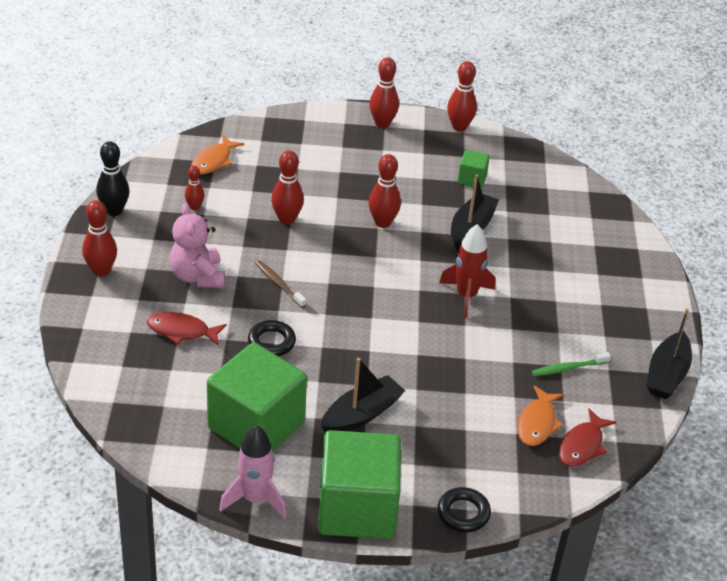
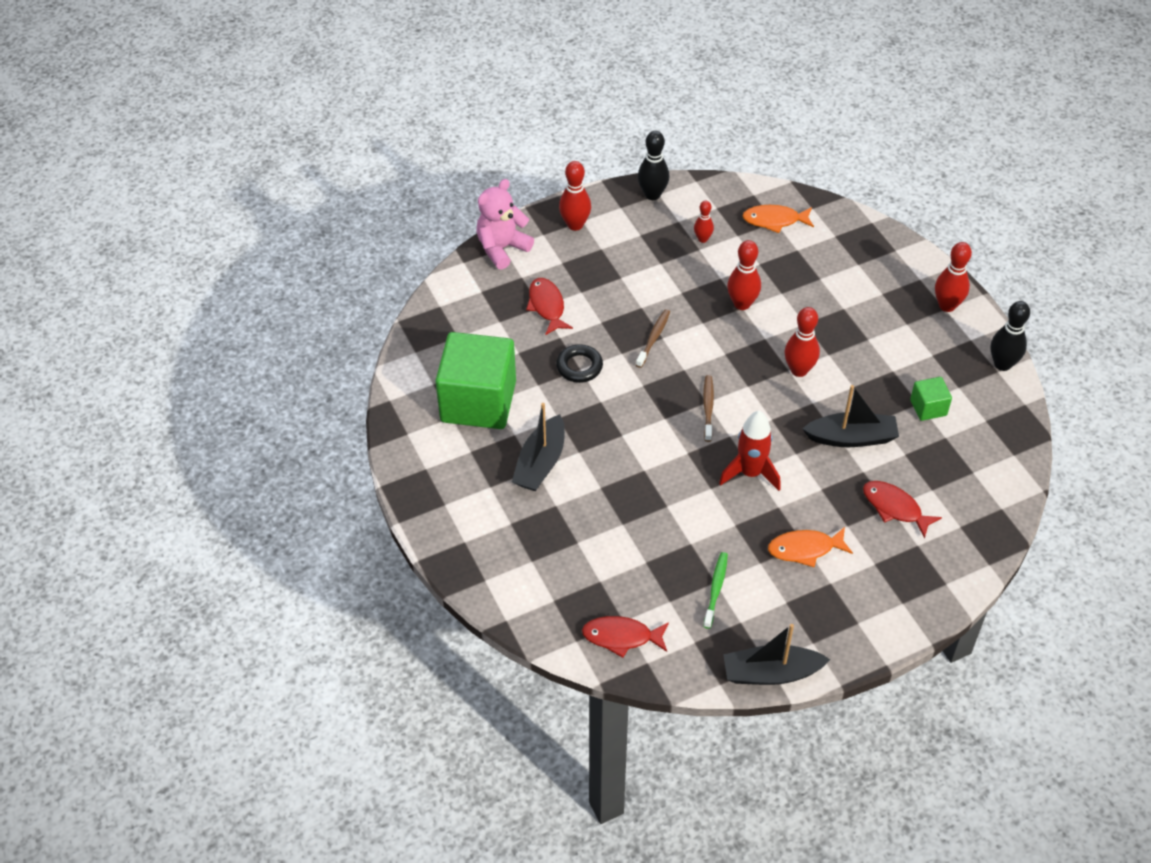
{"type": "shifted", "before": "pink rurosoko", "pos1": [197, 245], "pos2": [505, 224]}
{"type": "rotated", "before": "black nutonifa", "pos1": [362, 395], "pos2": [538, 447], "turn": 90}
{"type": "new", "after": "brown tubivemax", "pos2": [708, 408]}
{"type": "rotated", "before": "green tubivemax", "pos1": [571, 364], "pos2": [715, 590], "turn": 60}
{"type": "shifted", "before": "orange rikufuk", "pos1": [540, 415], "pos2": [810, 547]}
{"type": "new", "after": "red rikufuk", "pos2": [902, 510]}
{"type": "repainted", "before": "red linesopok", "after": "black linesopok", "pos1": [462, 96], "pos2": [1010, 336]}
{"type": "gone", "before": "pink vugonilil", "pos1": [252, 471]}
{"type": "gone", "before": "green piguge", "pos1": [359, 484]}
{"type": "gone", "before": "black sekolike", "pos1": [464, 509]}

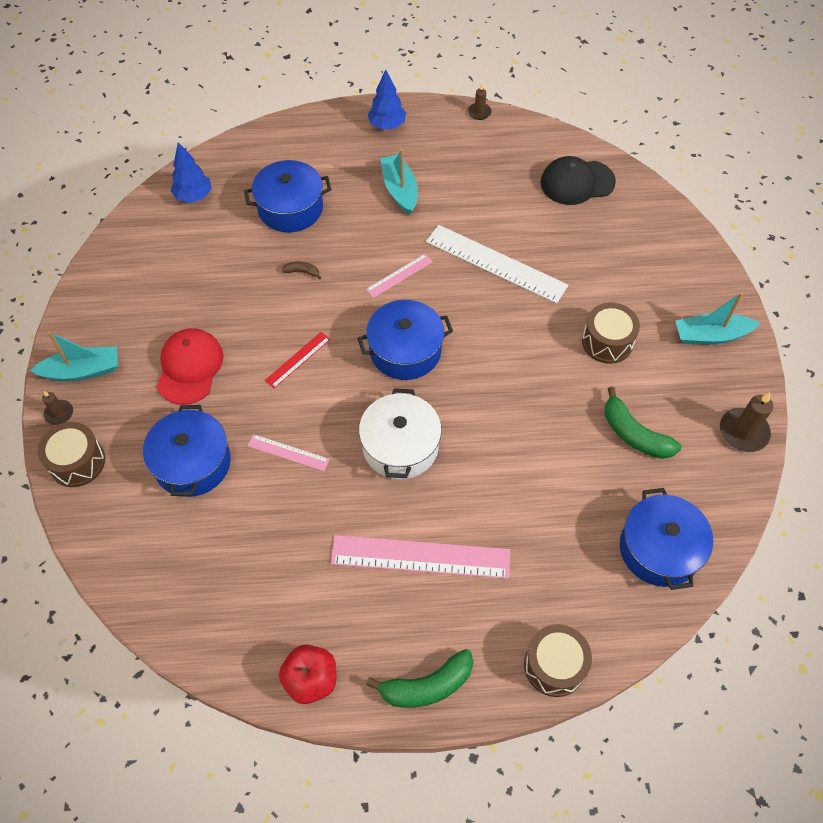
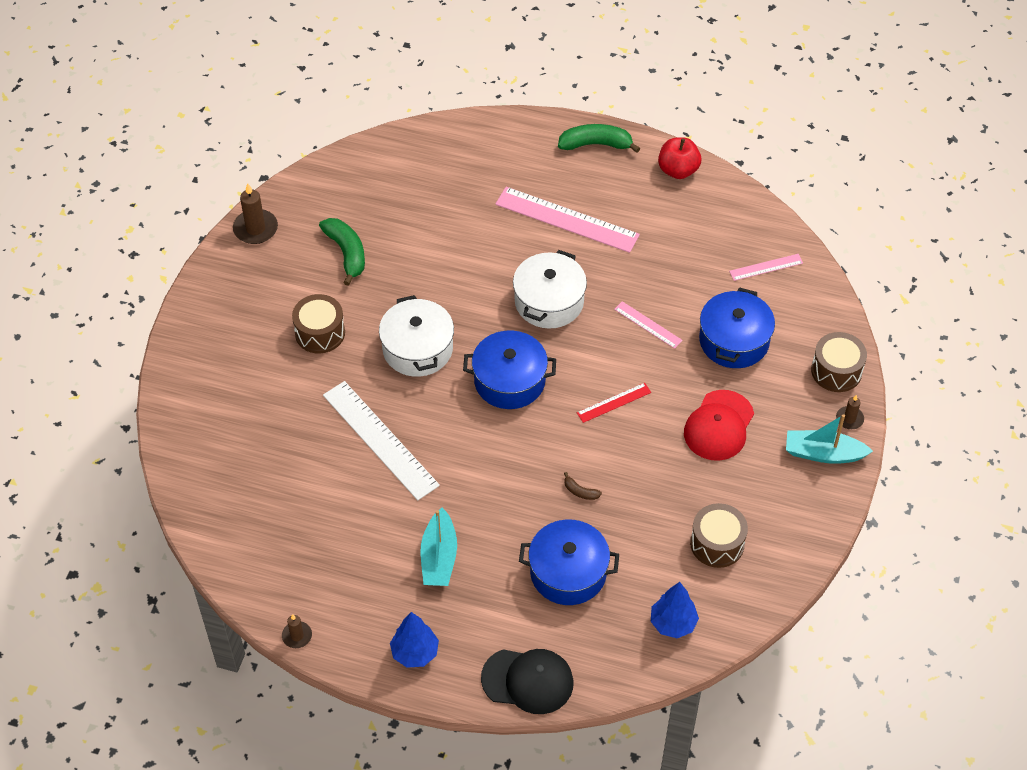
{"type": "new", "after": "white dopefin", "pos2": [416, 336]}
{"type": "shifted", "before": "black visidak", "pos1": [578, 180], "pos2": [527, 681]}
{"type": "shifted", "before": "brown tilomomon", "pos1": [558, 660], "pos2": [719, 535]}
{"type": "shifted", "before": "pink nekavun", "pos1": [399, 276], "pos2": [766, 267]}
{"type": "gone", "before": "blue dopefin", "pos1": [666, 539]}
{"type": "gone", "before": "turquoise nutonifa", "pos1": [717, 318]}

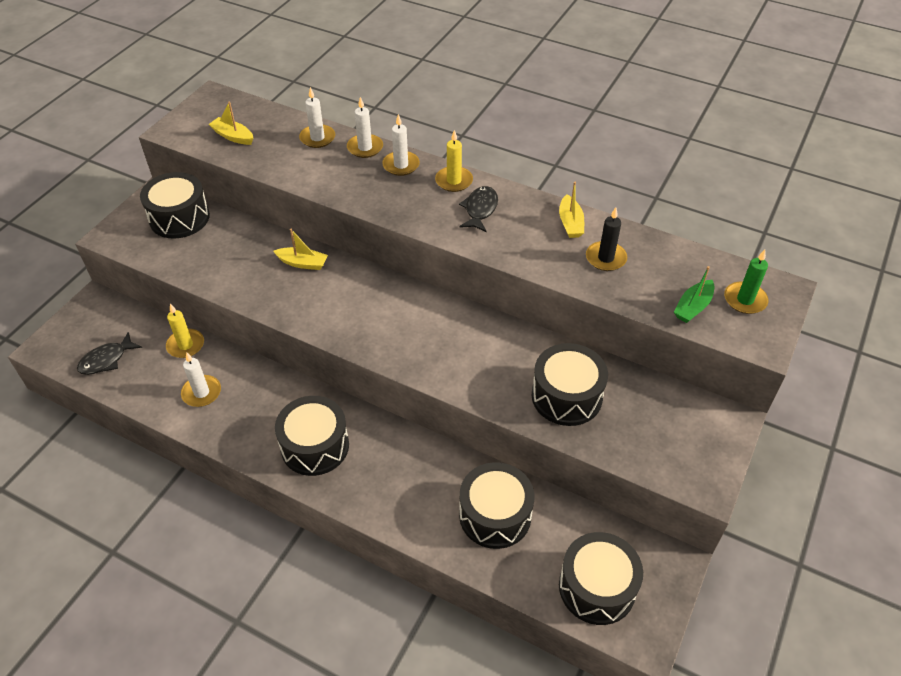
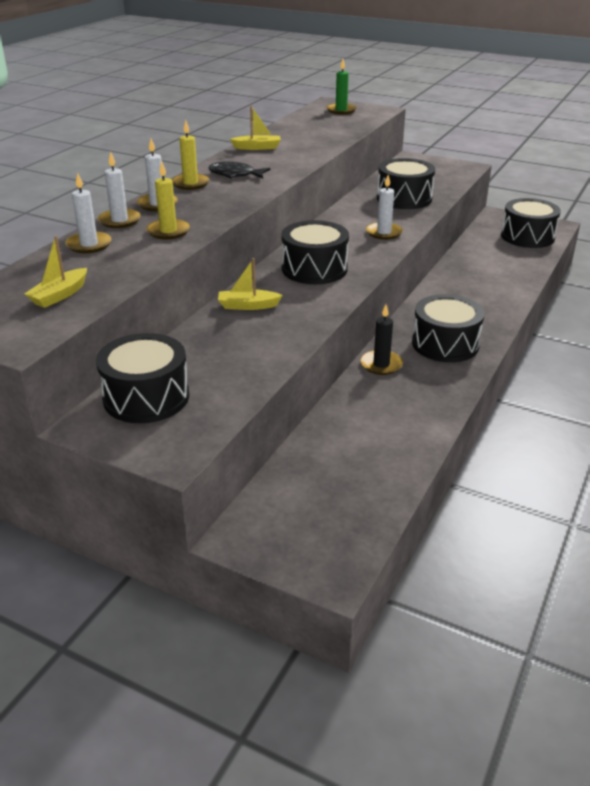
{"type": "shifted", "before": "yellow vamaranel", "pos1": [185, 331], "pos2": [168, 200]}
{"type": "rotated", "before": "yellow nutonifa", "pos1": [300, 249], "pos2": [250, 284], "turn": -105}
{"type": "shifted", "before": "black tilomomon", "pos1": [496, 505], "pos2": [315, 252]}
{"type": "shifted", "before": "black vamaranel", "pos1": [606, 239], "pos2": [382, 340]}
{"type": "shifted", "before": "white vamaranel", "pos1": [201, 379], "pos2": [384, 207]}
{"type": "gone", "before": "black rikufuk", "pos1": [109, 353]}
{"type": "gone", "before": "green nutonifa", "pos1": [694, 294]}

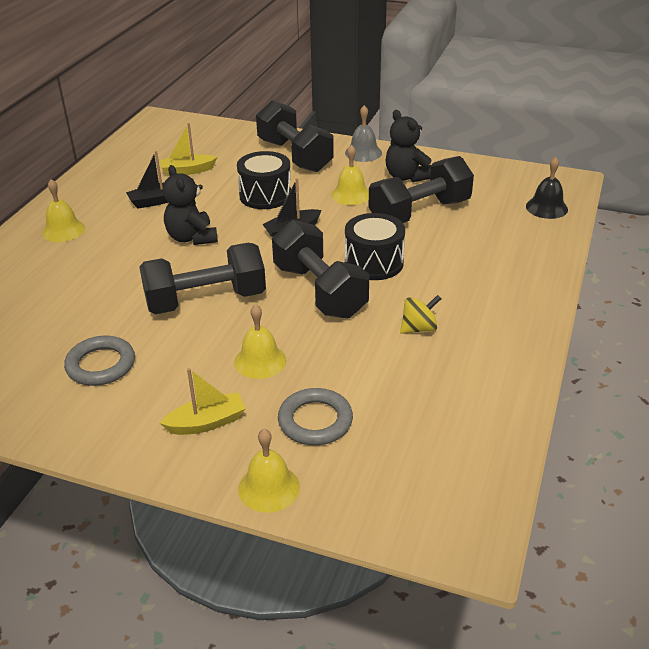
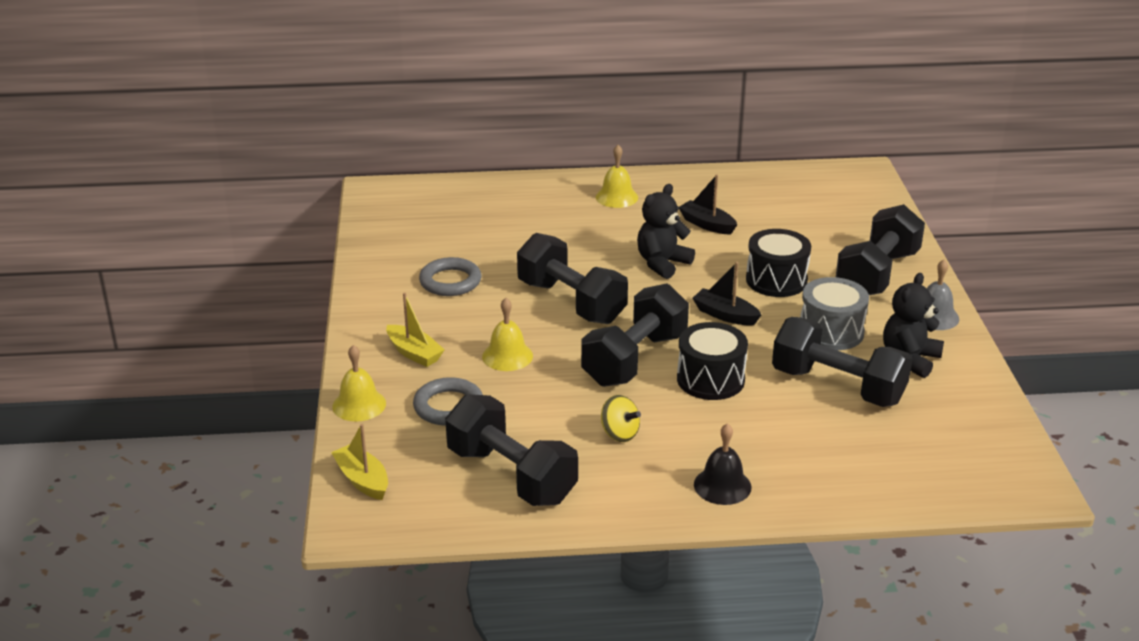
{"type": "shifted", "before": "yellow nutonifa", "pos1": [188, 149], "pos2": [359, 462]}
{"type": "new", "after": "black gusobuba", "pos2": [511, 450]}
{"type": "shifted", "before": "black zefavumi", "pos1": [547, 188], "pos2": [723, 464]}
{"type": "swapped", "before": "yellow zefavumi", "after": "grey tilomomon", "pos1": [350, 175], "pos2": [834, 313]}

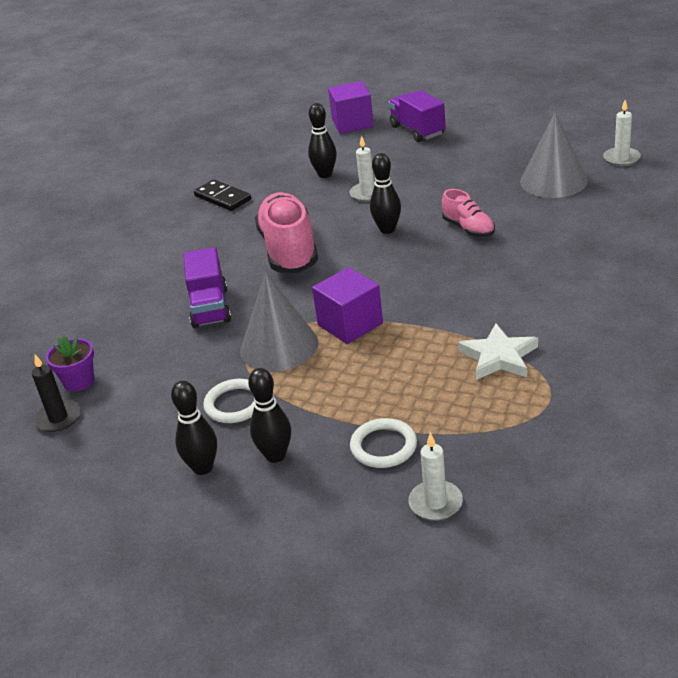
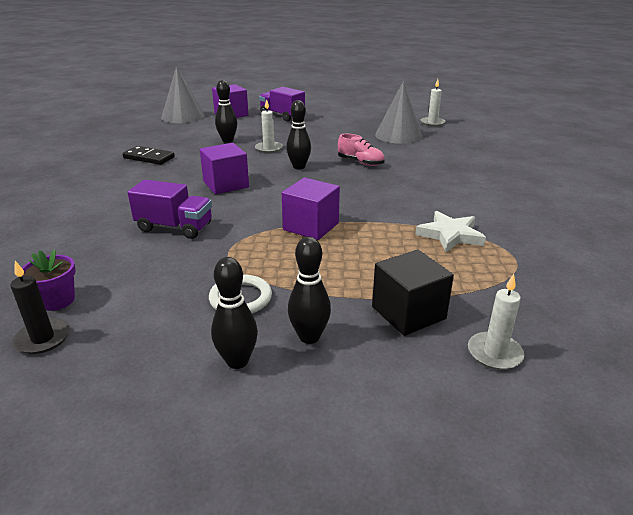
{"type": "rotated", "before": "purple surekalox", "pos1": [207, 287], "pos2": [170, 209], "turn": -45}
{"type": "shifted", "before": "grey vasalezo", "pos1": [279, 322], "pos2": [183, 94]}
{"type": "swapped", "before": "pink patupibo", "after": "purple piguge", "pos1": [286, 232], "pos2": [224, 168]}
{"type": "swapped", "before": "white sekolike", "after": "black piguge", "pos1": [383, 443], "pos2": [413, 292]}

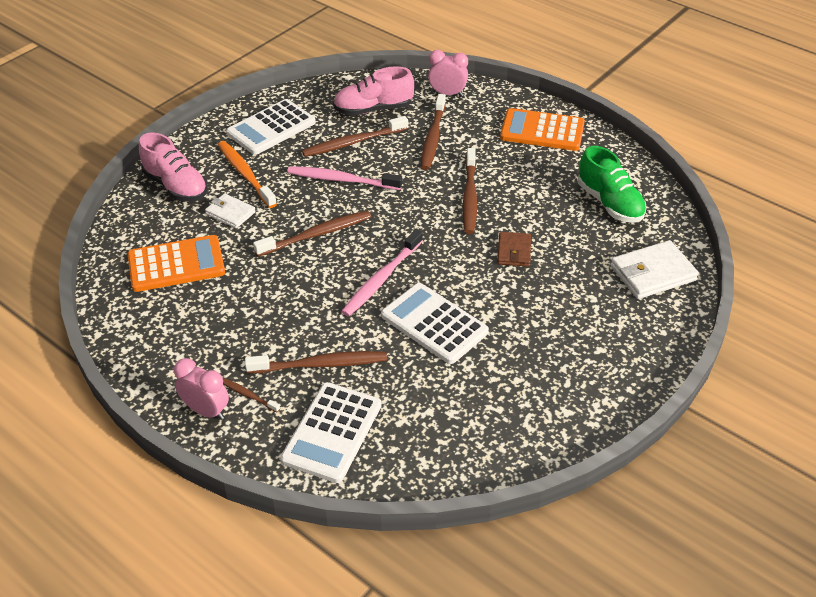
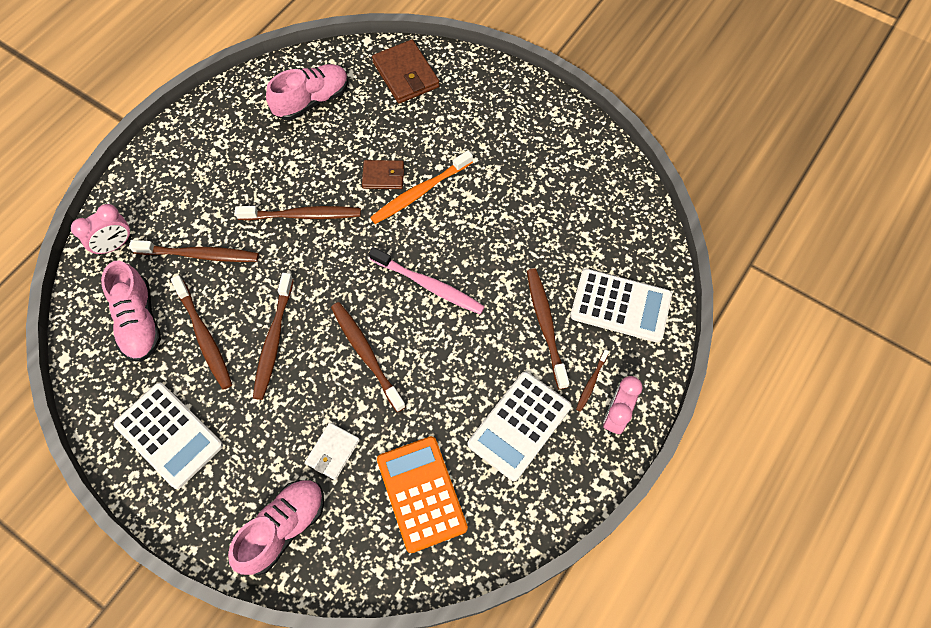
{"type": "rotated", "before": "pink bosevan", "pos1": [448, 73], "pos2": [101, 229], "turn": -135}
{"type": "repainted", "before": "pink tubivemax", "after": "brown tubivemax", "pos1": [344, 178], "pos2": [273, 336]}
{"type": "repainted", "before": "green patupibo", "after": "pink patupibo", "pos1": [612, 184], "pos2": [307, 92]}
{"type": "shifted", "before": "orange tubivemax", "pos1": [247, 174], "pos2": [421, 187]}
{"type": "repainted", "before": "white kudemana", "after": "brown kudemana", "pos1": [654, 269], "pos2": [406, 72]}
{"type": "shifted", "before": "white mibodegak", "pos1": [435, 323], "pos2": [519, 426]}
{"type": "gone", "before": "orange mibodegak", "pos1": [542, 129]}

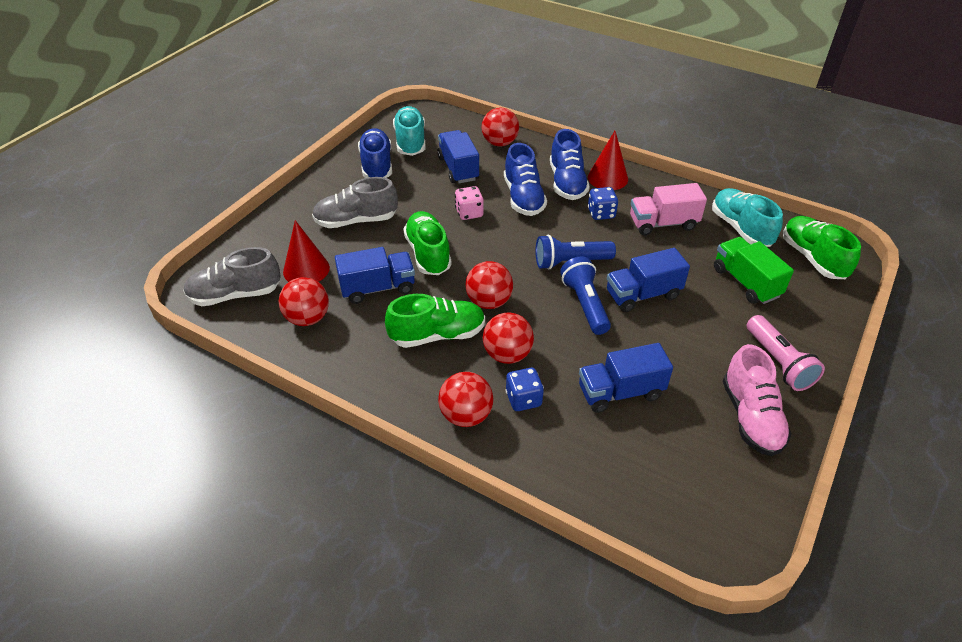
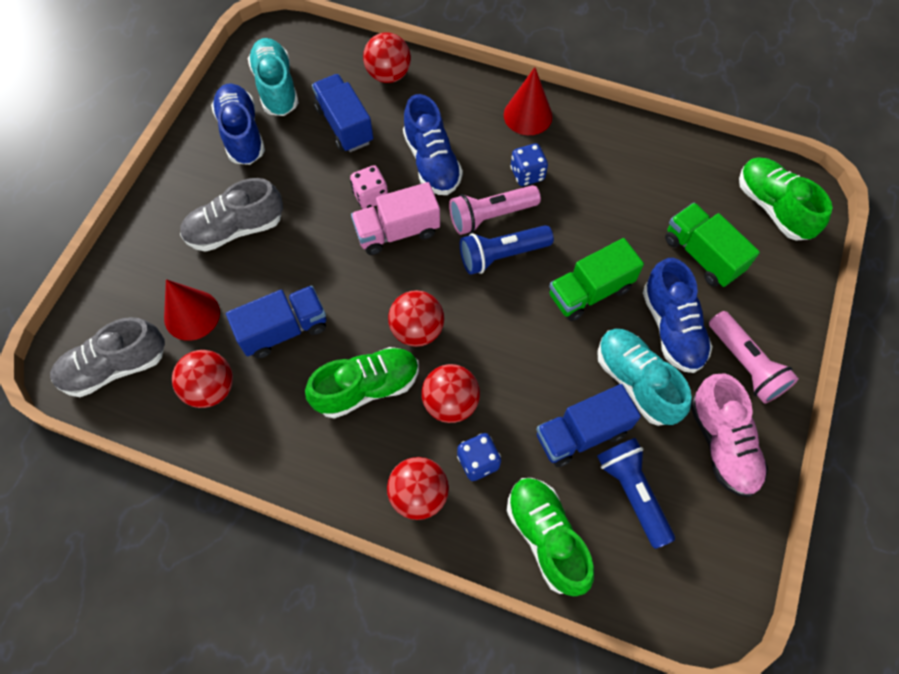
{"type": "shifted", "before": "pink surekalox", "pos1": [668, 209], "pos2": [395, 218]}
{"type": "new", "after": "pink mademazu", "pos2": [495, 210]}
{"type": "shifted", "before": "green patupibo", "pos1": [427, 243], "pos2": [550, 537]}
{"type": "repainted", "before": "blue surekalox", "after": "green surekalox", "pos1": [648, 280], "pos2": [596, 279]}
{"type": "shifted", "before": "turquoise patupibo", "pos1": [747, 217], "pos2": [644, 377]}
{"type": "shifted", "before": "blue mademazu", "pos1": [585, 295], "pos2": [636, 493]}
{"type": "shifted", "before": "blue patupibo", "pos1": [570, 164], "pos2": [678, 315]}

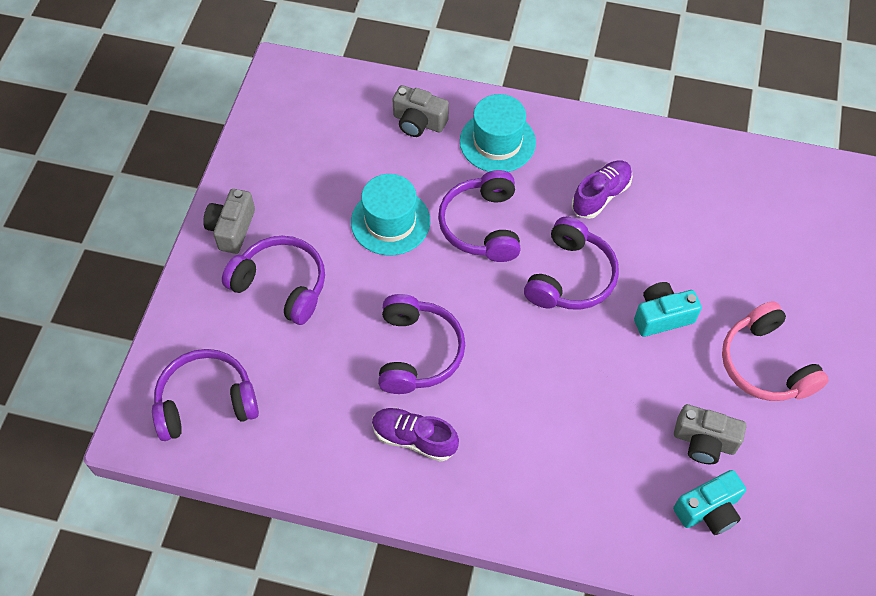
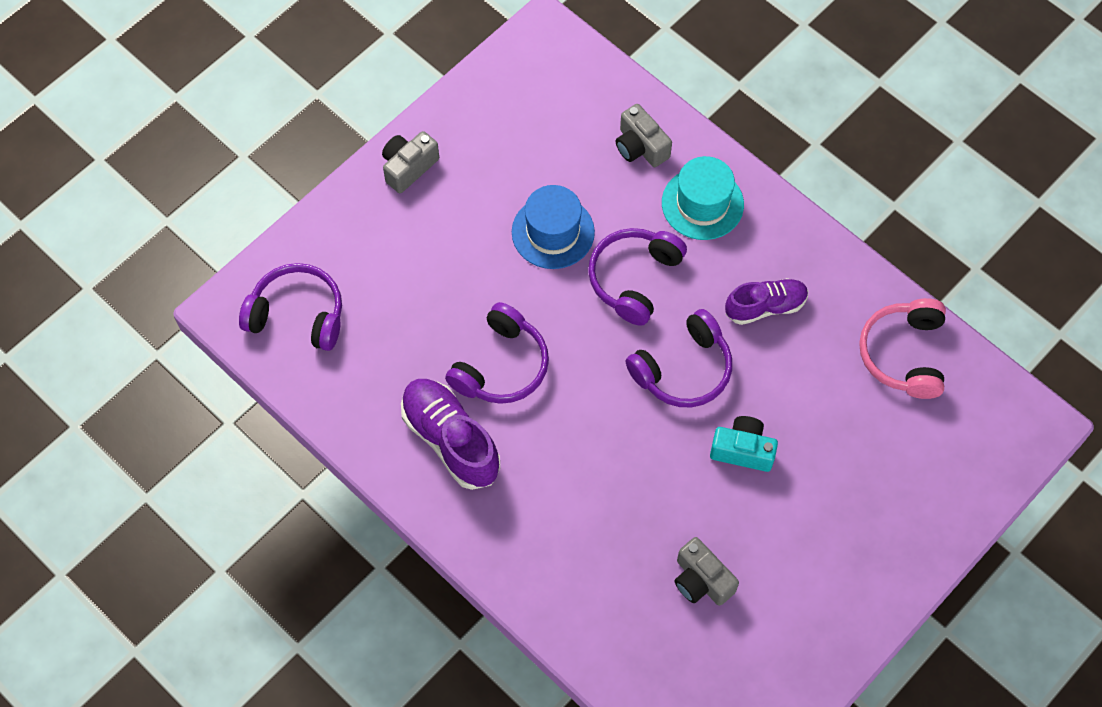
{"type": "scaled", "before": "purple patupibo", "pos1": [415, 435], "pos2": [450, 434], "scale": 1.51}
{"type": "repainted", "before": "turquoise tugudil", "after": "blue tugudil", "pos1": [390, 215], "pos2": [553, 227]}
{"type": "shifted", "before": "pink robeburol", "pos1": [775, 351], "pos2": [902, 348]}
{"type": "gone", "before": "purple robeburol", "pos1": [273, 280]}
{"type": "gone", "before": "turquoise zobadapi", "pos1": [709, 502]}

